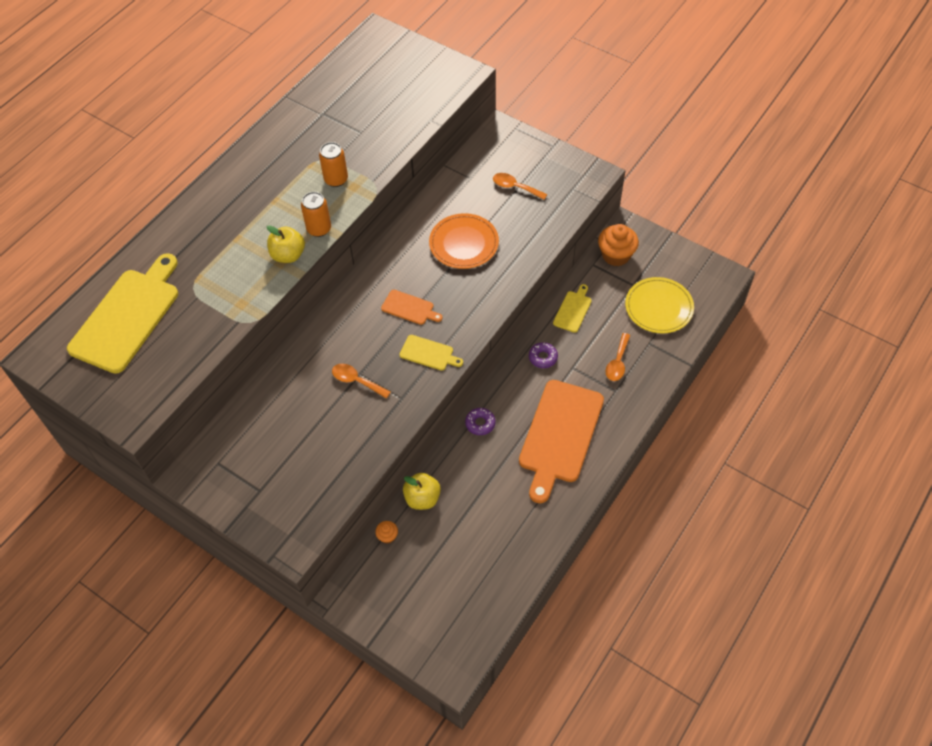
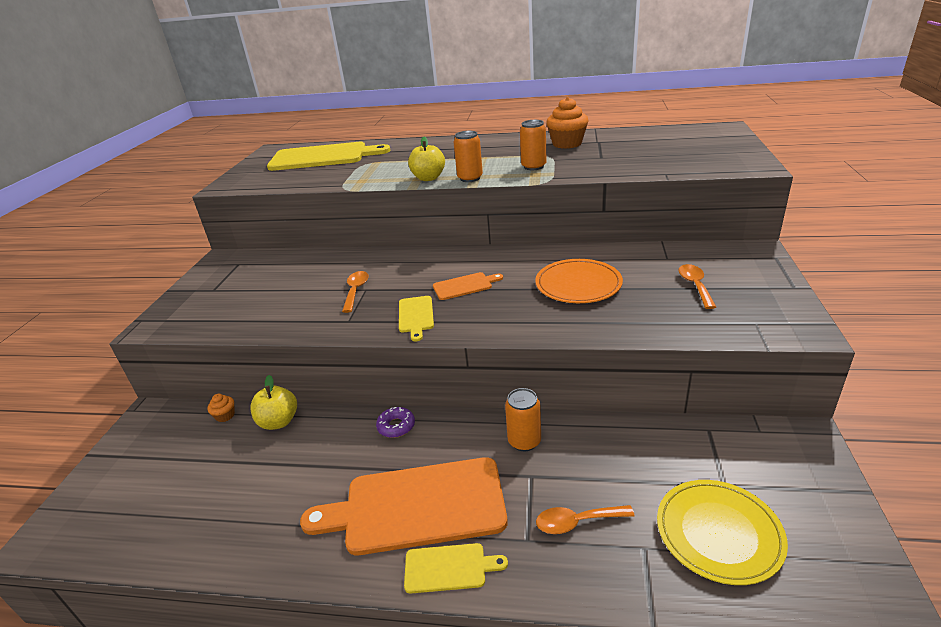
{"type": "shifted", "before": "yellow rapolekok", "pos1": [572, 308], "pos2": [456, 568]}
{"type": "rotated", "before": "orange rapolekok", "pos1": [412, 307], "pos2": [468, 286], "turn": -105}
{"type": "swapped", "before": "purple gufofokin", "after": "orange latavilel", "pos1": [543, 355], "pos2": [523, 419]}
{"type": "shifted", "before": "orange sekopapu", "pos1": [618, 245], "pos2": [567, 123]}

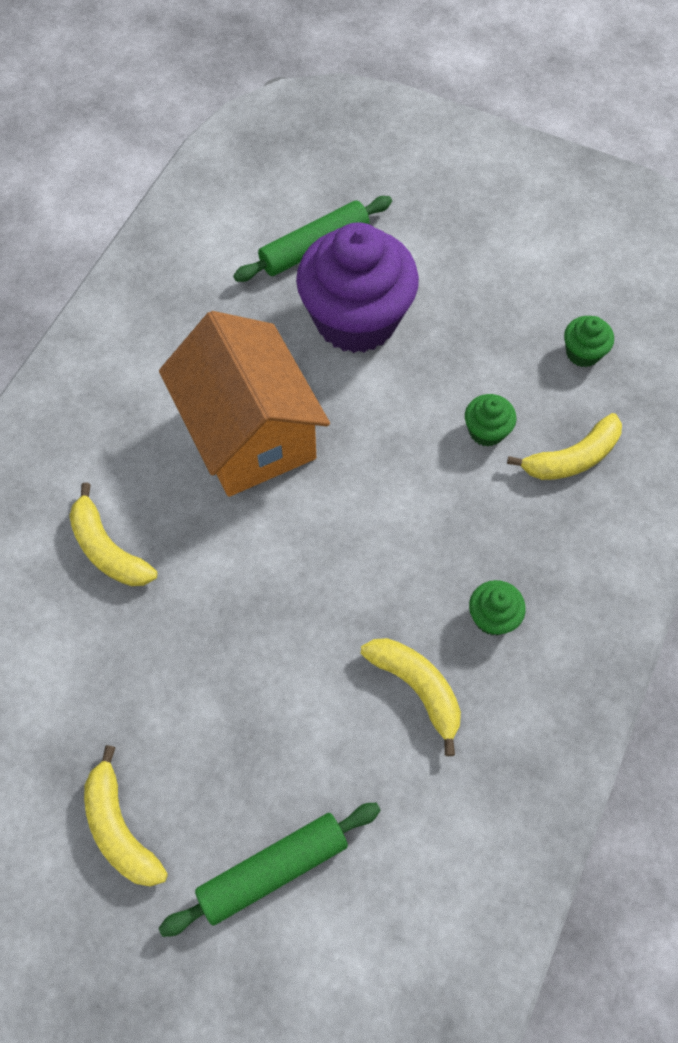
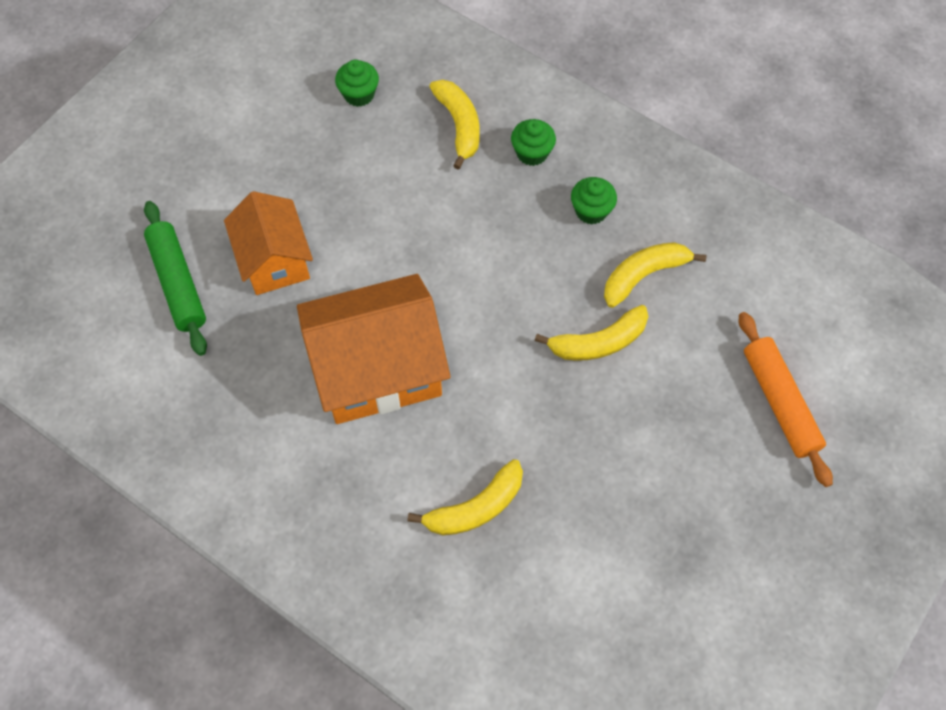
{"type": "swapped", "before": "purple sekopapu", "after": "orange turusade", "pos1": [357, 287], "pos2": [268, 243]}
{"type": "shifted", "before": "green sekopapu", "pos1": [490, 420], "pos2": [533, 142]}
{"type": "shifted", "before": "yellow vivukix", "pos1": [126, 816], "pos2": [592, 333]}
{"type": "repainted", "before": "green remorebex", "after": "orange remorebex", "pos1": [270, 870], "pos2": [786, 399]}

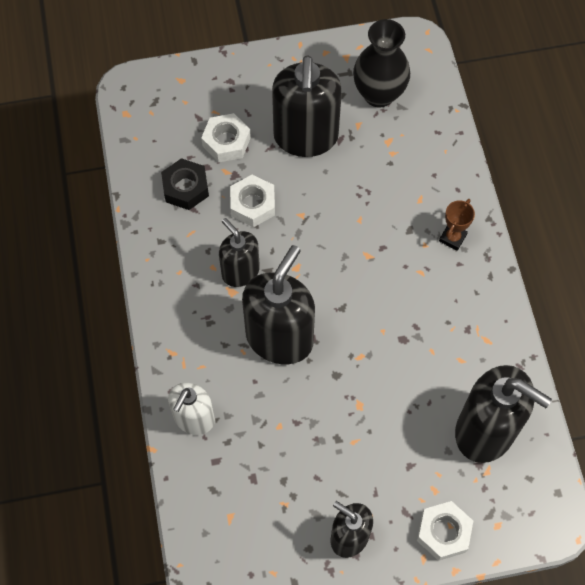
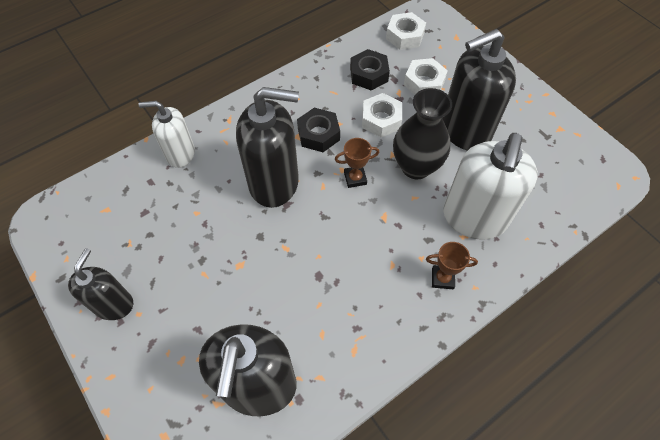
{"type": "swapped", "before": "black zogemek", "after": "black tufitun", "pos1": [239, 252], "pos2": [318, 130]}
{"type": "new", "after": "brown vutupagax", "pos2": [357, 163]}
{"type": "shifted", "before": "white tufitun", "pos1": [445, 531], "pos2": [406, 31]}
{"type": "shifted", "before": "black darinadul", "pos1": [381, 63], "pos2": [422, 134]}
{"type": "new", "after": "white zogemek", "pos2": [490, 186]}

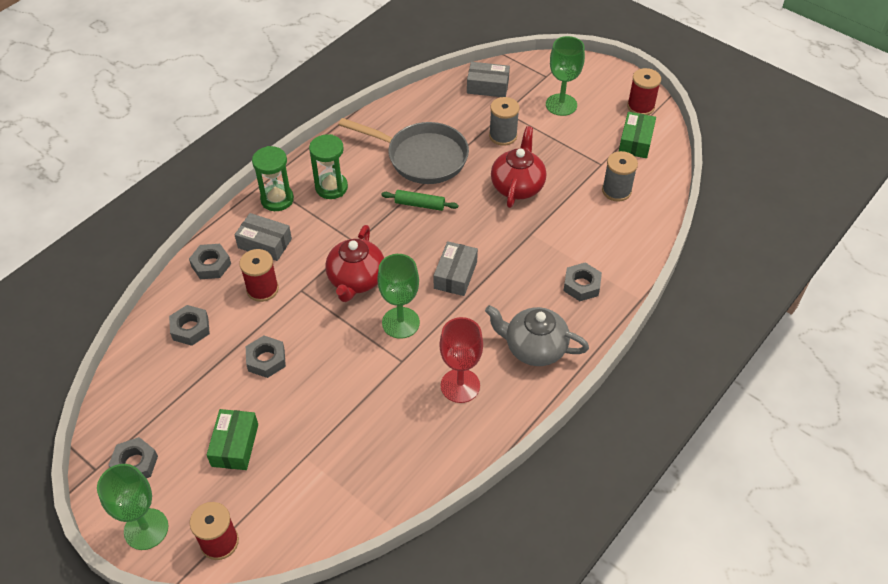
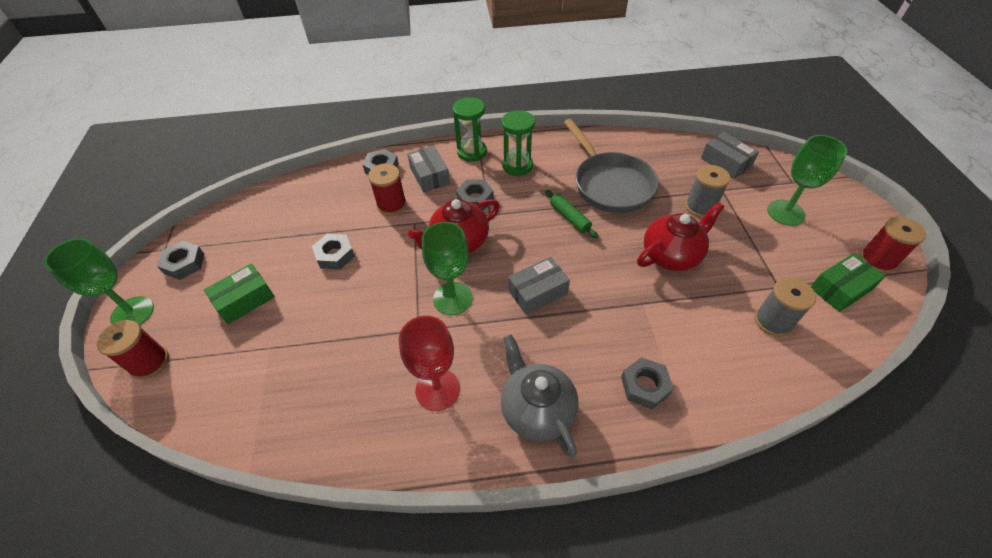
{"type": "shifted", "before": "grey tufitun", "pos1": [189, 325], "pos2": [475, 195]}

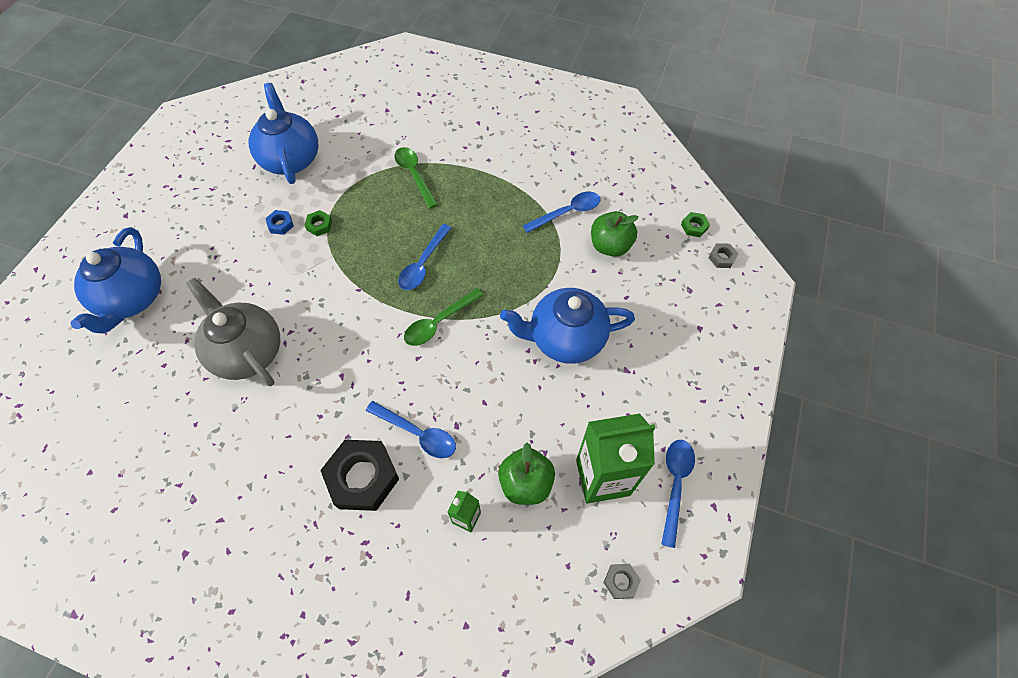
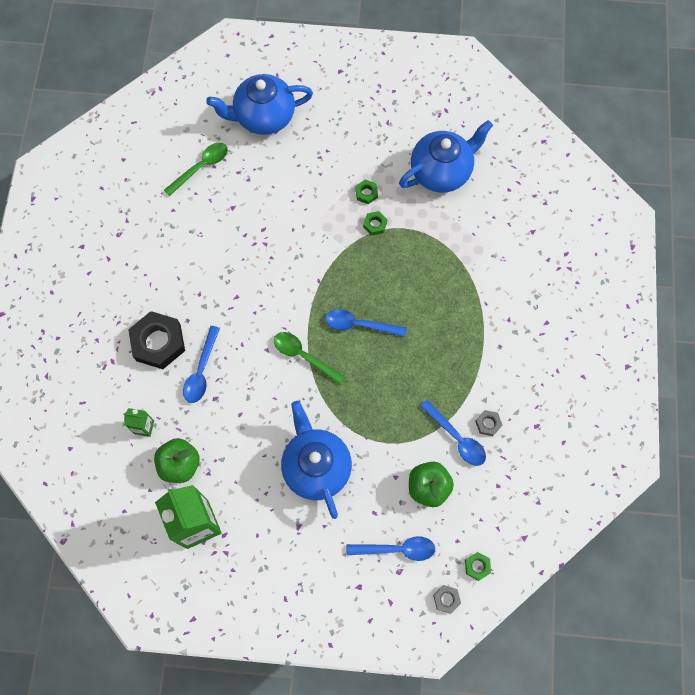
{"type": "shifted", "before": "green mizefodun", "pos1": [416, 178], "pos2": [196, 169]}
{"type": "shifted", "before": "blue mizefodun", "pos1": [678, 494], "pos2": [391, 548]}
{"type": "repainted", "before": "blue tufitun", "after": "green tufitun", "pos1": [279, 222], "pos2": [367, 191]}
{"type": "shifted", "before": "grey tufitun", "pos1": [622, 581], "pos2": [488, 423]}
{"type": "gone", "before": "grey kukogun", "pos1": [233, 332]}

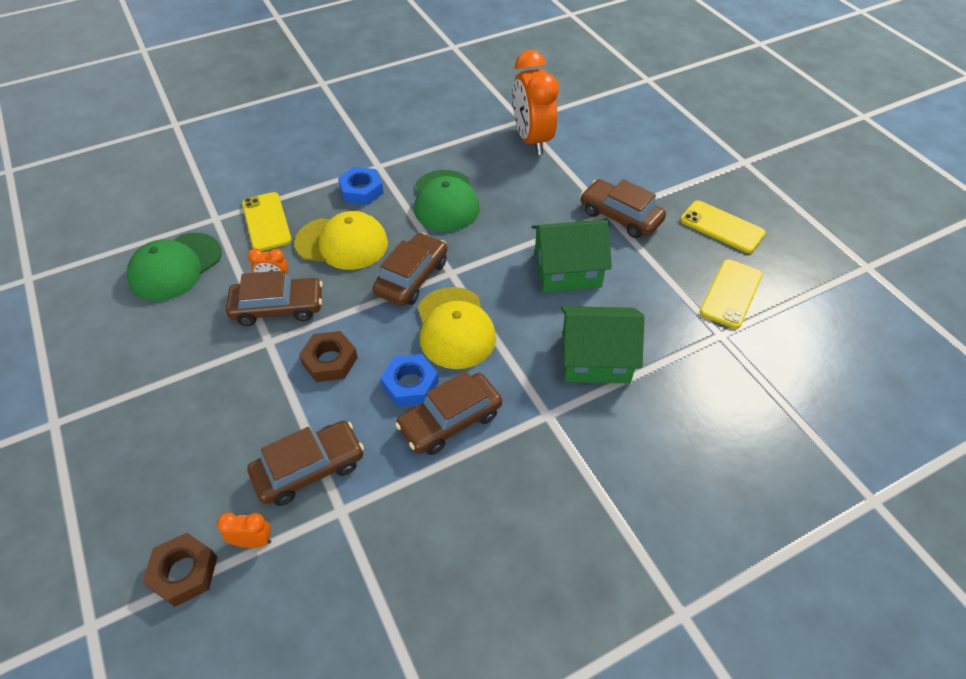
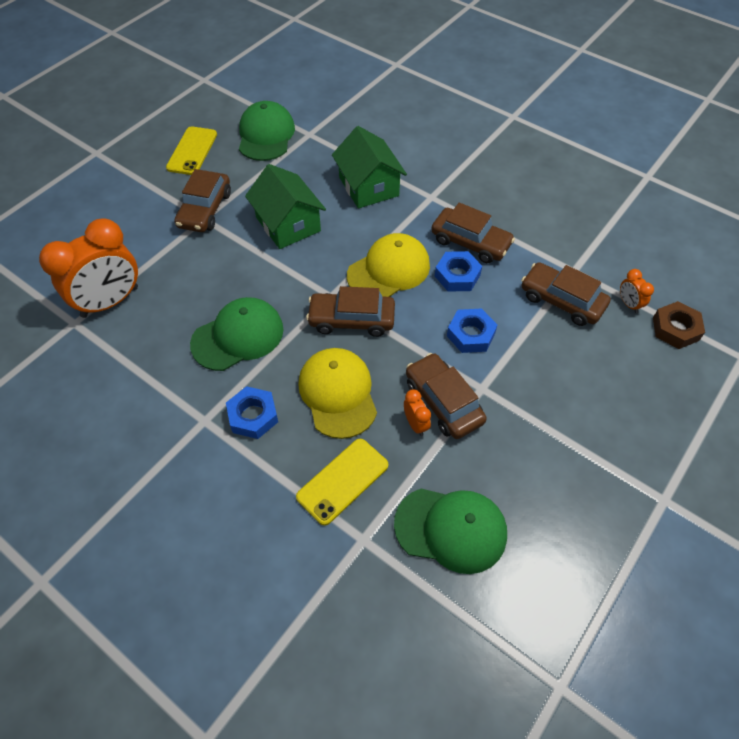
{"type": "swapped", "before": "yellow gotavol", "after": "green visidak", "pos1": [731, 294], "pos2": [267, 131]}
{"type": "repainted", "before": "brown tufitun", "after": "blue tufitun", "pos1": [328, 356], "pos2": [472, 331]}

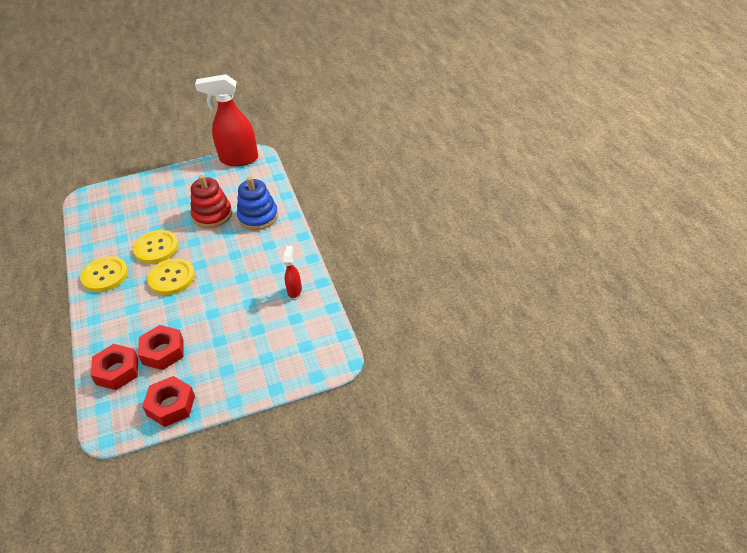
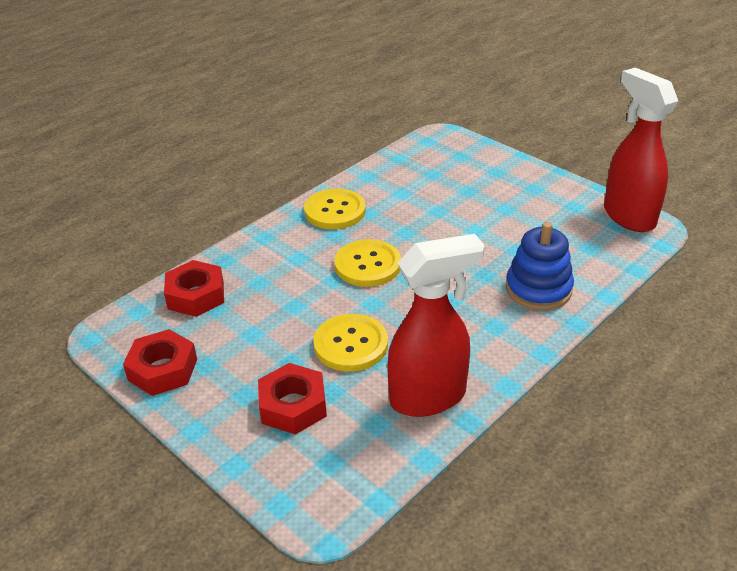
{"type": "shifted", "before": "red tufitun", "pos1": [160, 347], "pos2": [292, 399]}
{"type": "shifted", "before": "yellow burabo", "pos1": [155, 247], "pos2": [350, 343]}
{"type": "scaled", "before": "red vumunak", "pos1": [292, 272], "pos2": [436, 325], "scale": 2.19}
{"type": "gone", "before": "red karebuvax", "pos1": [211, 201]}

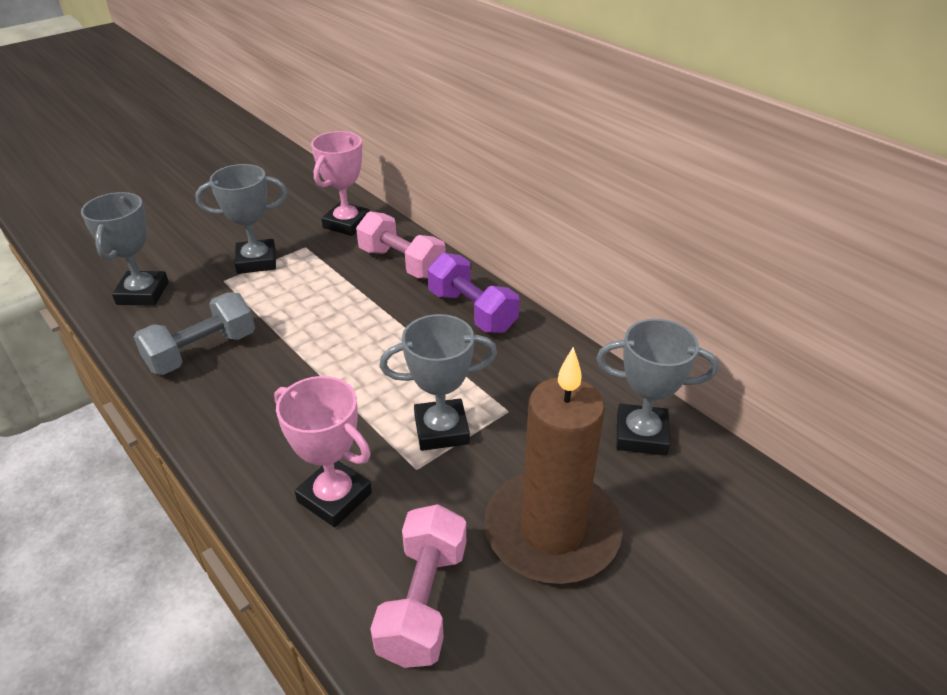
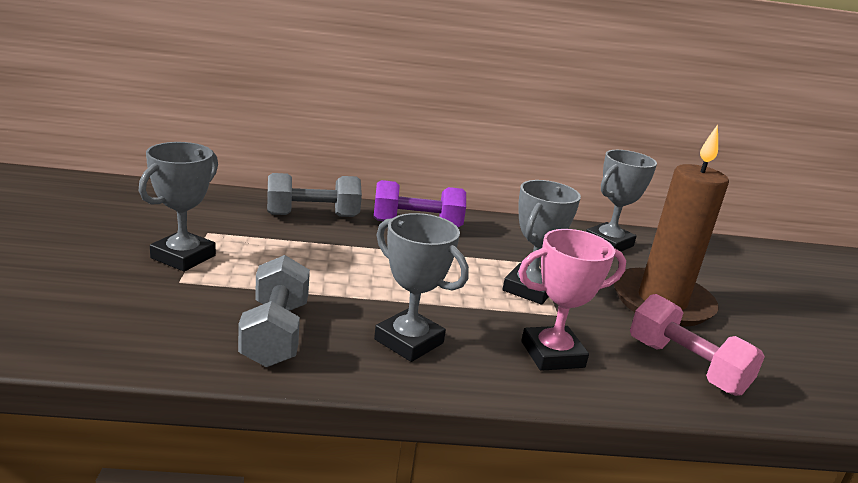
{"type": "repainted", "before": "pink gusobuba", "after": "grey gusobuba", "pos1": [401, 244], "pos2": [314, 195]}
{"type": "shifted", "before": "grey vutupagax", "pos1": [125, 249], "pos2": [421, 287]}
{"type": "gone", "before": "pink vutupagax", "pos1": [340, 183]}

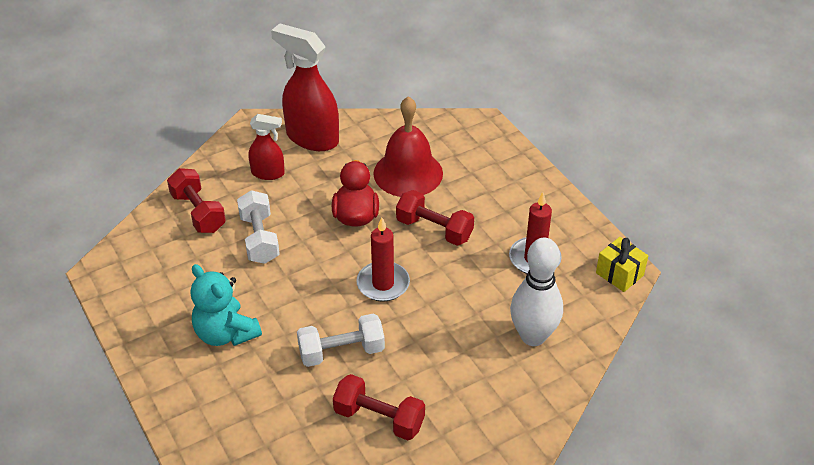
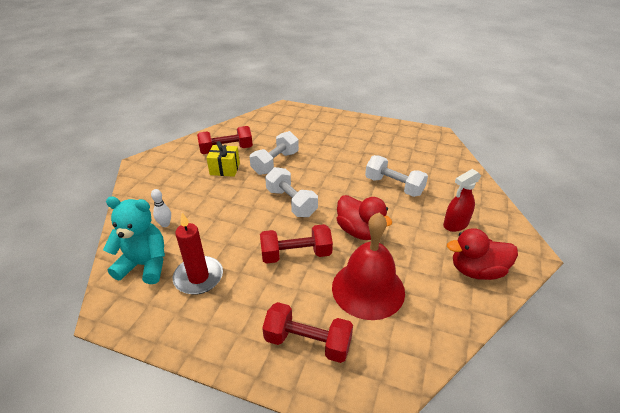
{"type": "shifted", "before": "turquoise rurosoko", "pos1": [226, 305], "pos2": [134, 240]}
{"type": "scaled", "before": "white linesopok", "pos1": [536, 292], "pos2": [161, 208], "scale": 0.42}
{"type": "shifted", "before": "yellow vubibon", "pos1": [622, 264], "pos2": [223, 159]}
{"type": "shifted", "before": "red gusobuba", "pos1": [196, 200], "pos2": [307, 332]}
{"type": "swapped", "before": "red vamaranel", "after": "white gusobuba", "pos1": [383, 259], "pos2": [291, 192]}
{"type": "swapped", "before": "red vumunak", "after": "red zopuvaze", "pos1": [305, 87], "pos2": [482, 254]}

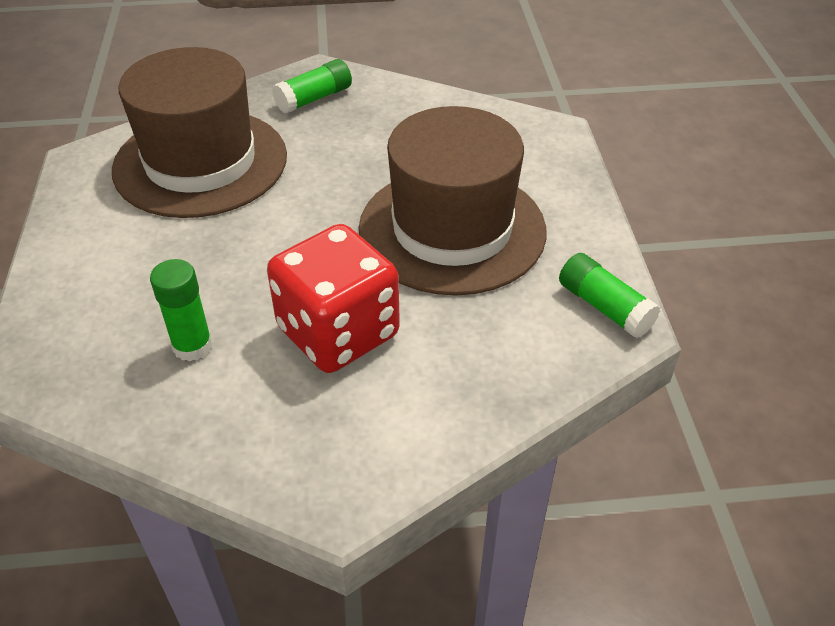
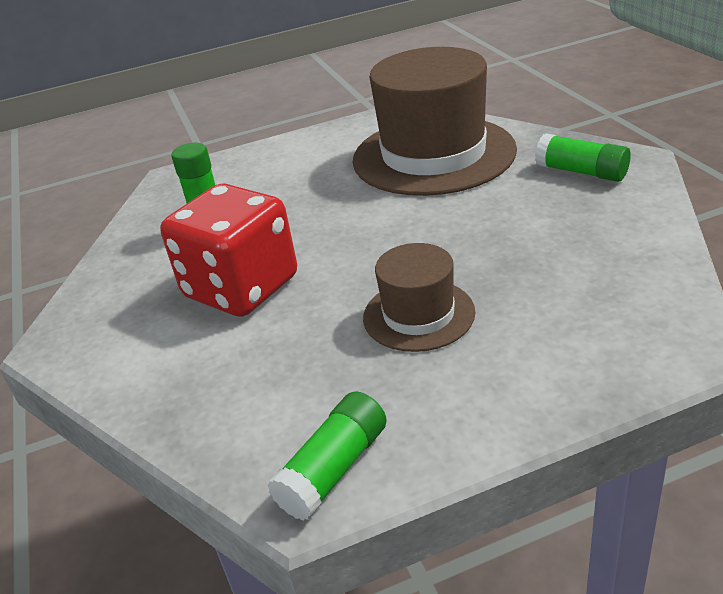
{"type": "scaled", "before": "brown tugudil", "pos1": [453, 201], "pos2": [419, 297], "scale": 0.51}

